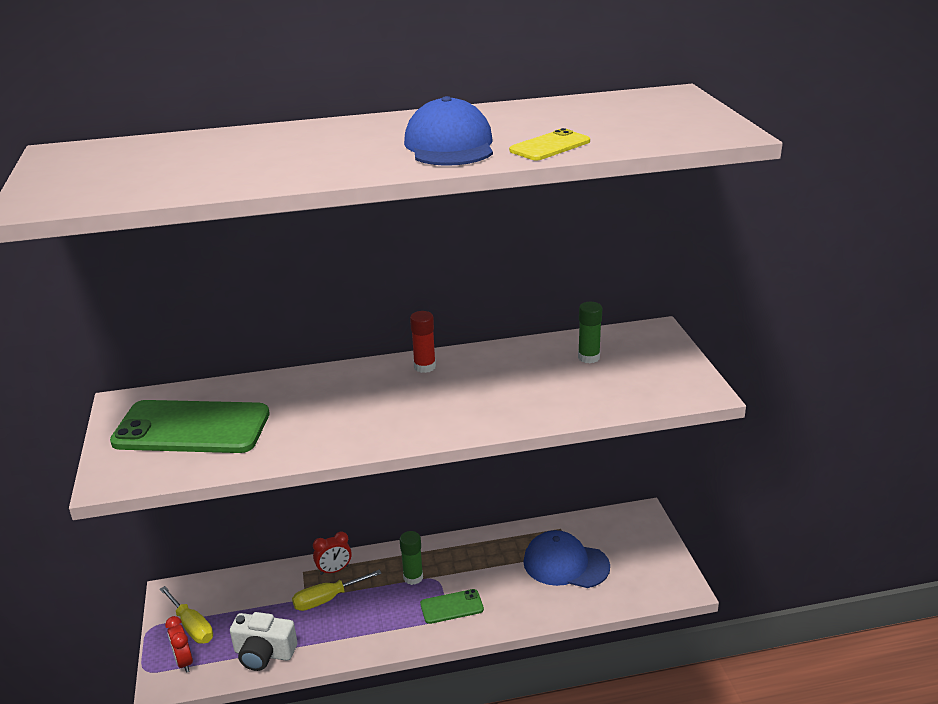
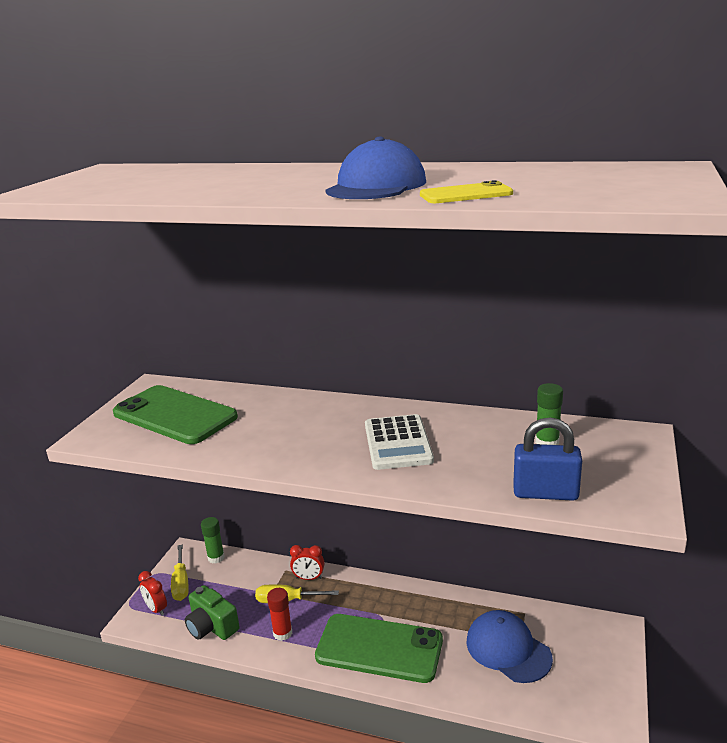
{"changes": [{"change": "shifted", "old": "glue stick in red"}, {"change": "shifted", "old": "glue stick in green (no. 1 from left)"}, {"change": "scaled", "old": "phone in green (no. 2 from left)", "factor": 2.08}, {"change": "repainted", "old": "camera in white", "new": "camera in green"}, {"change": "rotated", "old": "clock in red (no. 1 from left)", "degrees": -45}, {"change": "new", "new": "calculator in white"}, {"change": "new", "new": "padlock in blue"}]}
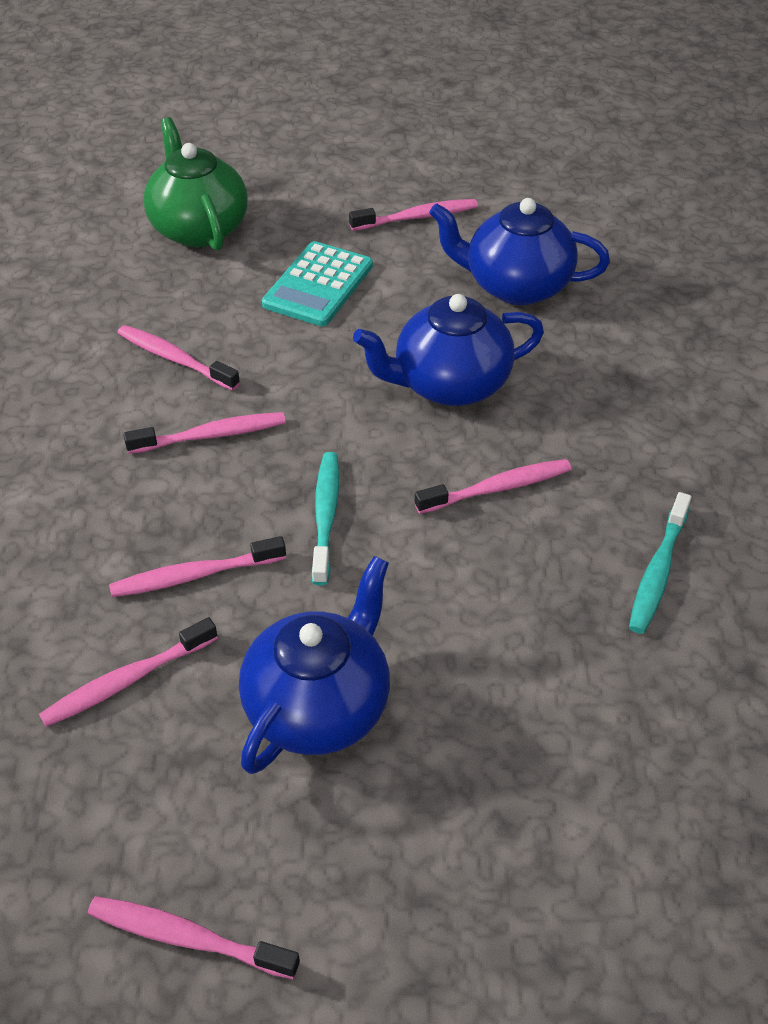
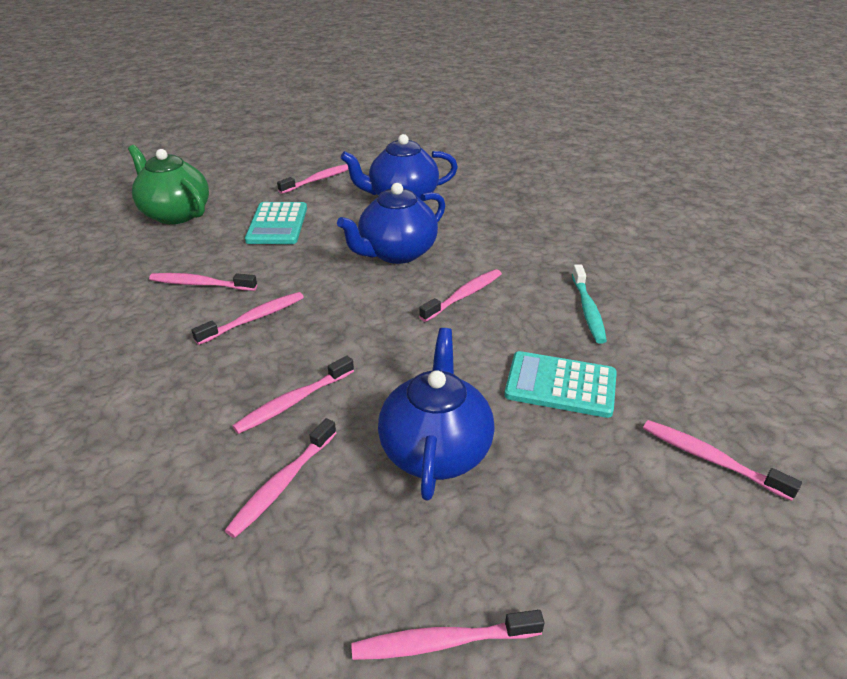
{"changes": [{"change": "gone", "old": "toothbrush in turquoise (no. 1 from left)"}, {"change": "new", "new": "calculator in turquoise (no. 2 from left)"}, {"change": "new", "new": "toothbrush in pink (no. 8 from left)"}]}
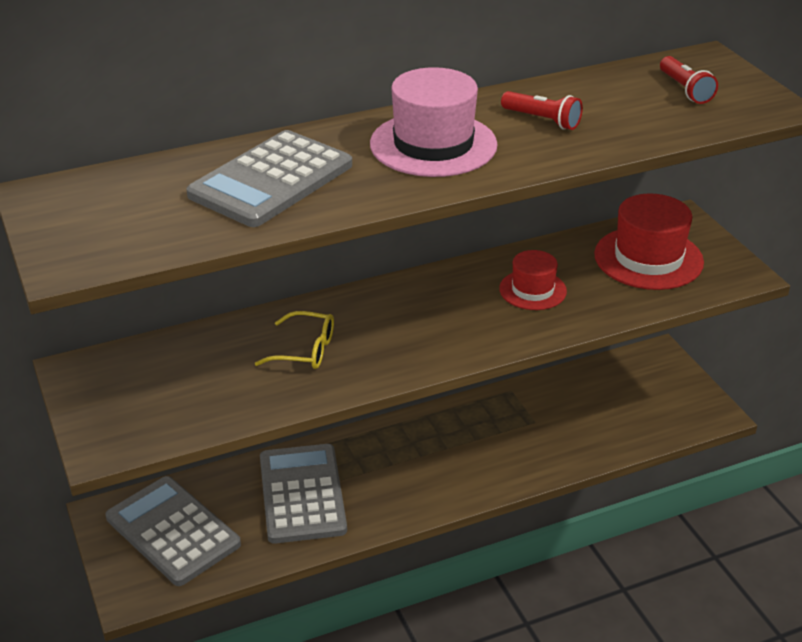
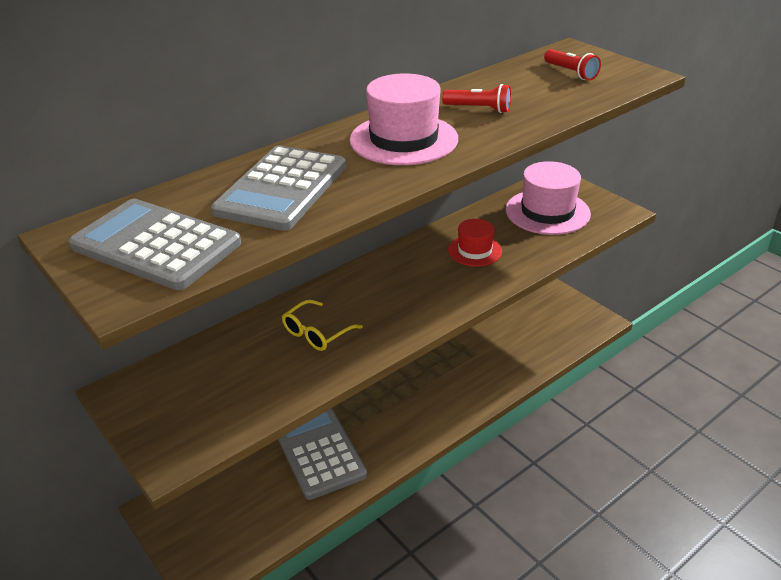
{"changes": [{"change": "repainted", "old": "hat in red (no. 2 from left)", "new": "hat in pink (no. 2 from left)"}, {"change": "rotated", "old": "glasses in yellow", "degrees": 135}, {"change": "shifted", "old": "calculator in grey (no. 1 from left)"}]}
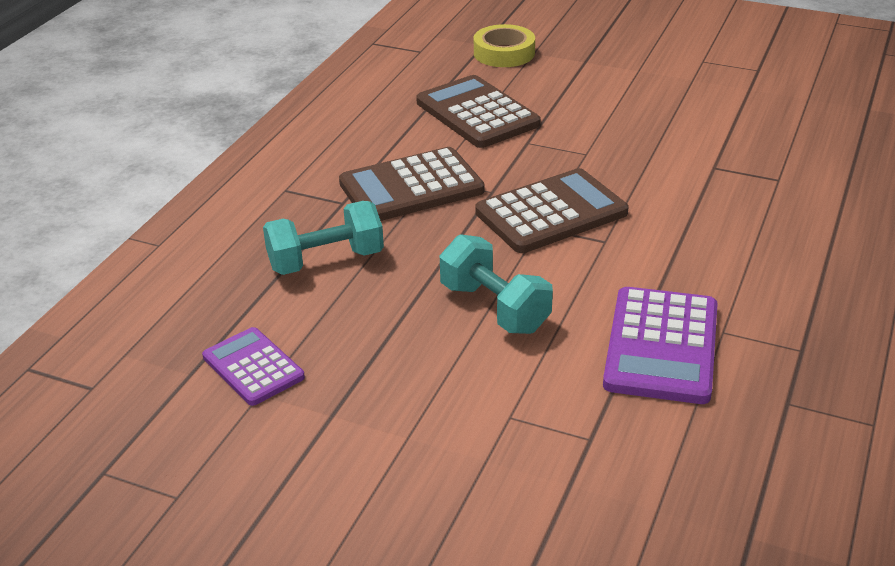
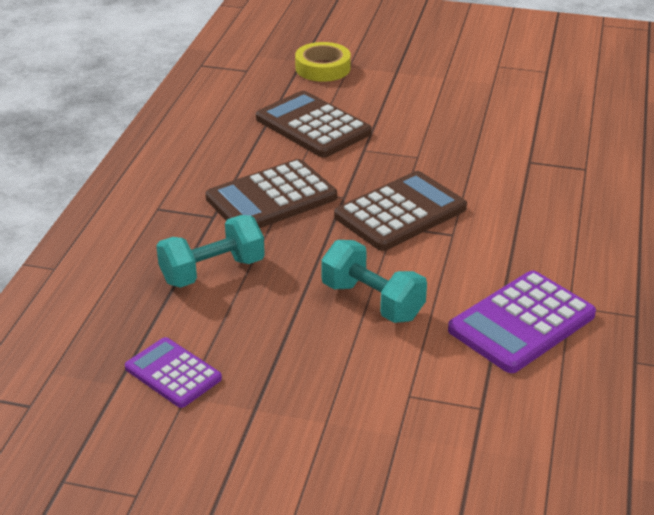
{"changes": [{"change": "rotated", "old": "calculator in purple (no. 2 from left)", "degrees": 45}]}
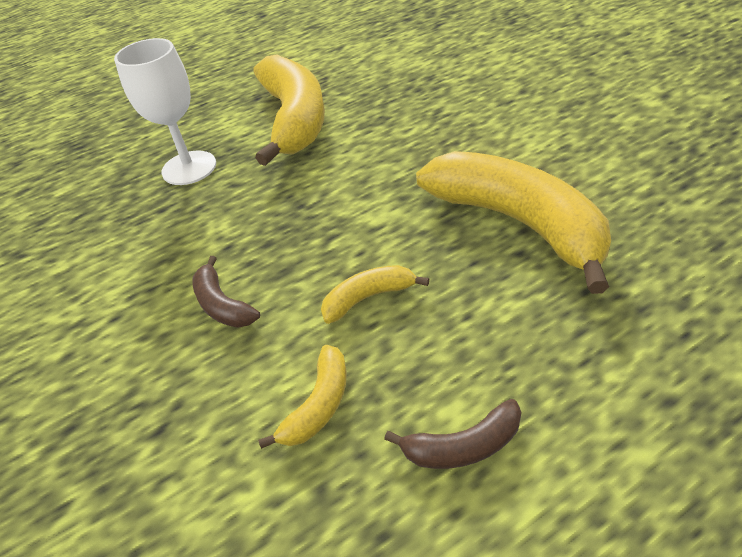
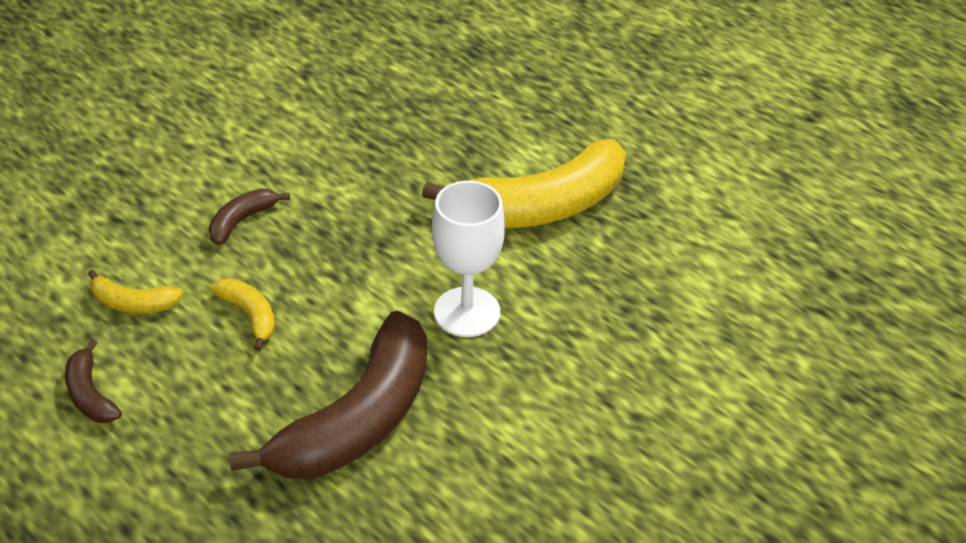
{"changes": [{"change": "shifted", "old": "goblet in white"}, {"change": "repainted", "old": "banana in yellow (no. 4 from left)", "new": "banana in brown (no. 3 from left)"}]}
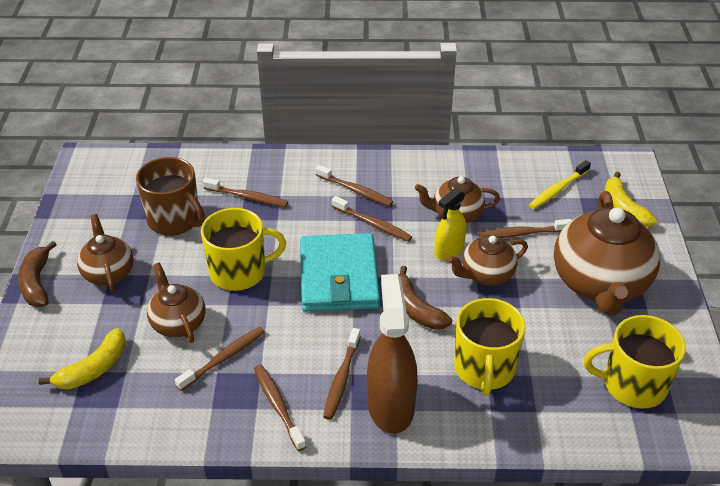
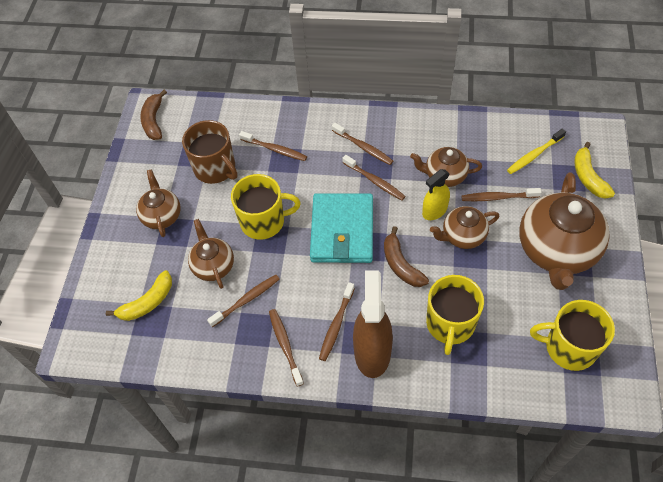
{"changes": [{"change": "shifted", "old": "banana in brown (no. 1 from left)"}]}
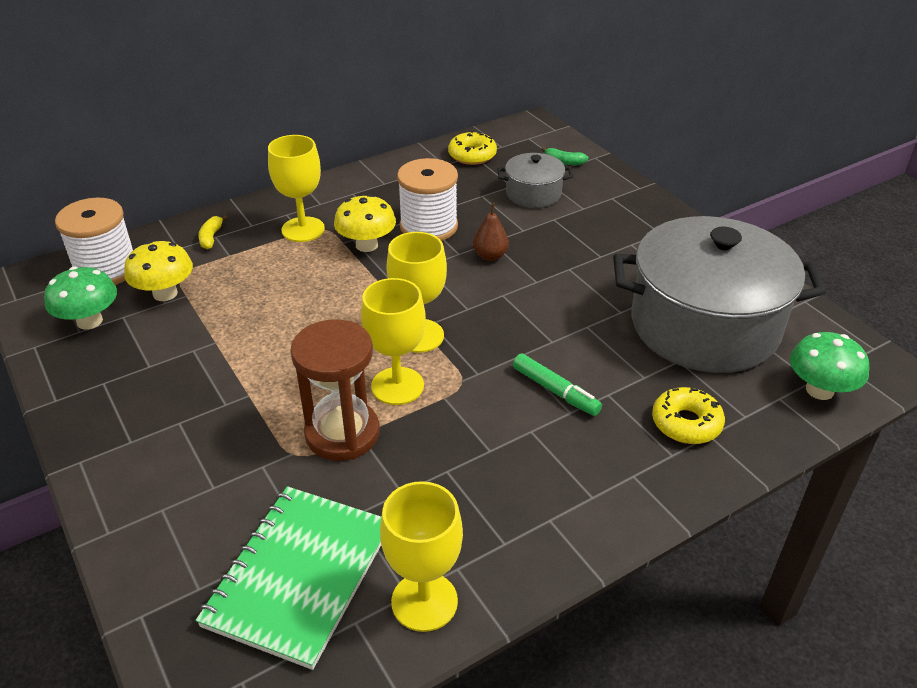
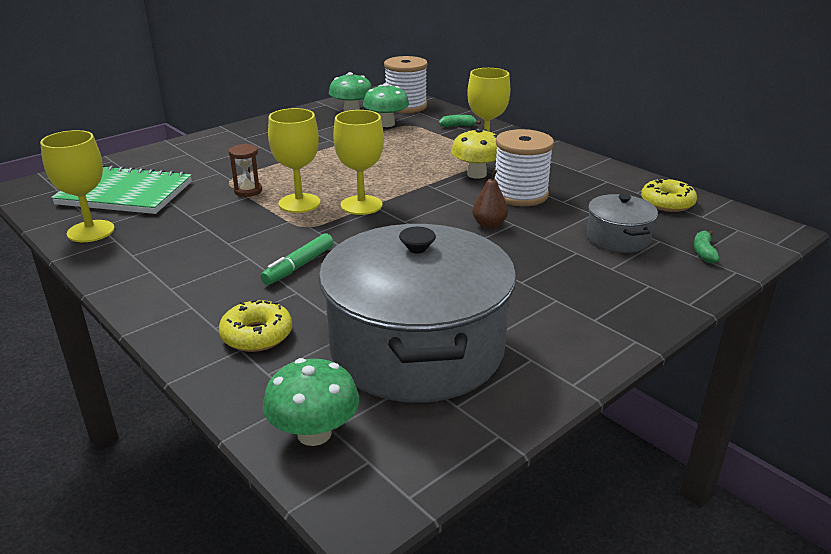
{"changes": [{"change": "repainted", "old": "banana in yellow", "new": "banana in green (no. 1 from left)"}, {"change": "repainted", "old": "mushroom in yellow (no. 1 from left)", "new": "mushroom in green (no. 3 from left)"}, {"change": "scaled", "old": "hourglass in brown", "factor": 0.52}]}
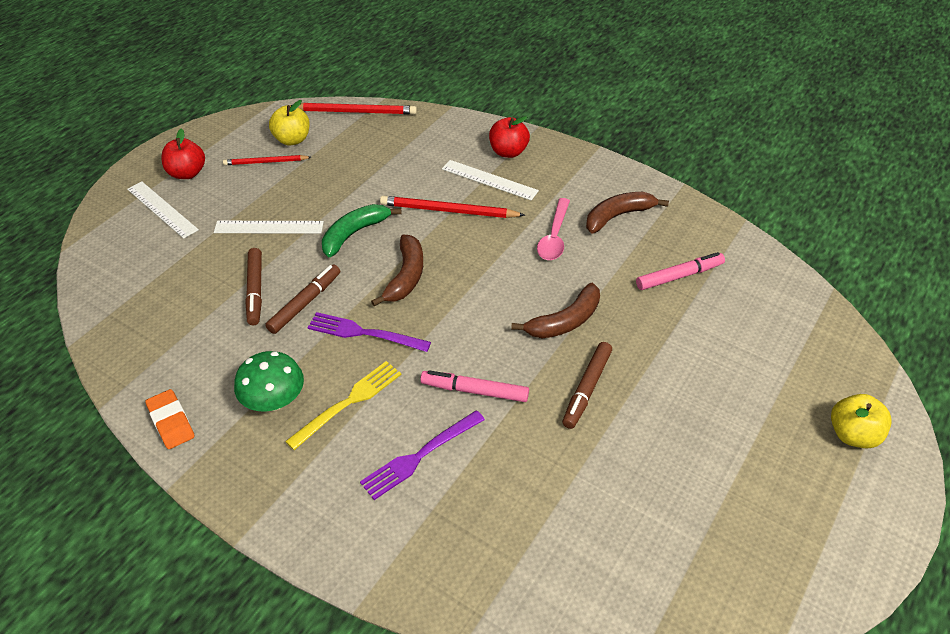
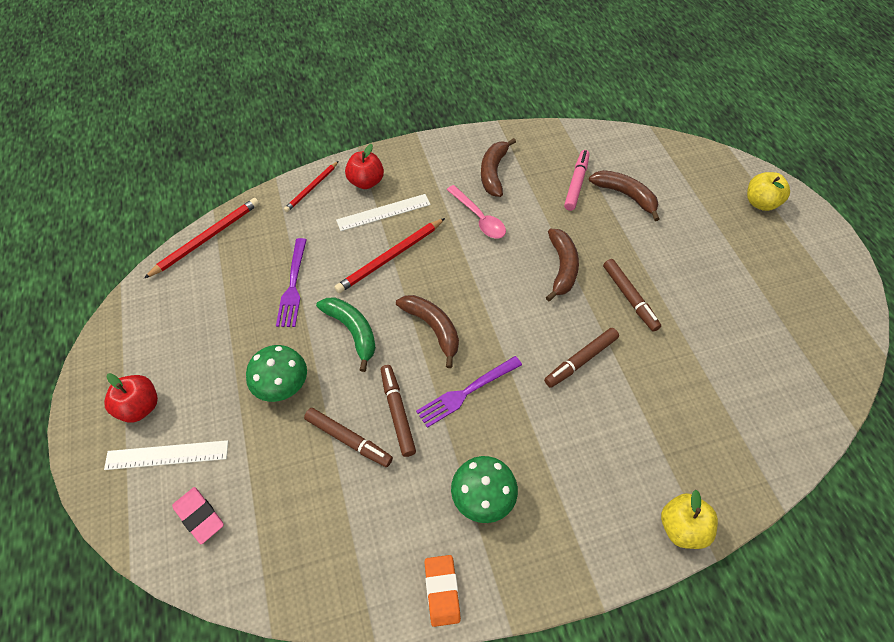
{"changes": [{"change": "shifted", "old": "apple in yellow (no. 1 from left)"}, {"change": "shifted", "old": "pencil in red (no. 1 from left in the first image)", "new": "pencil in red (no. 2 from left)"}, {"change": "rotated", "old": "banana in green", "degrees": 150}, {"change": "swapped", "old": "ruler in white (no. 2 from left)", "new": "mushroom in green (no. 1 from left)"}, {"change": "gone", "old": "fork in yellow"}, {"change": "repainted", "old": "marker in pink (no. 1 from left)", "new": "marker in brown (no. 3 from left)"}, {"change": "rotated", "old": "eraser in orange", "degrees": 75}, {"change": "shifted", "old": "fork in purple (no. 2 from left in the first image)", "new": "fork in purple (no. 1 from left)"}, {"change": "new", "new": "banana in brown (no. 4 from left)"}, {"change": "new", "new": "eraser in pink"}]}
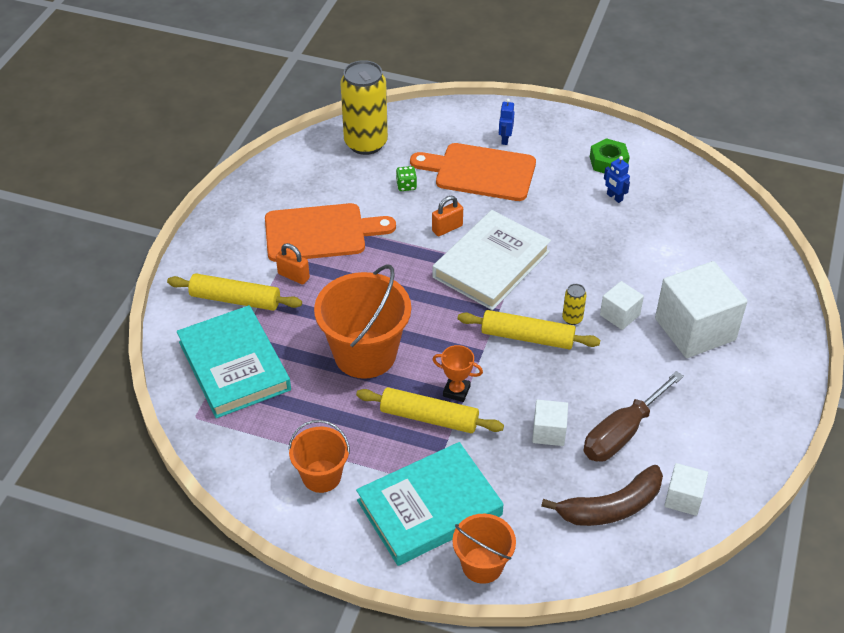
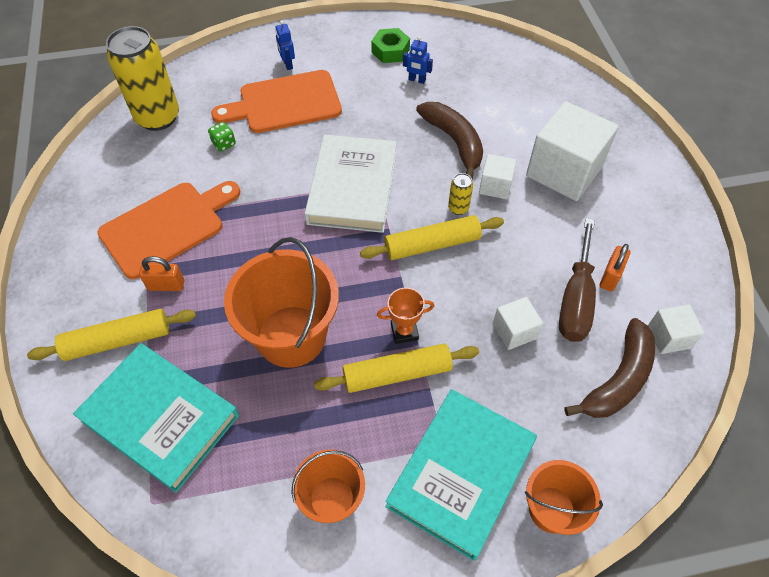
{"changes": [{"change": "shifted", "old": "padlock in orange (no. 2 from left)"}, {"change": "new", "new": "banana in brown (no. 1 from left)"}]}
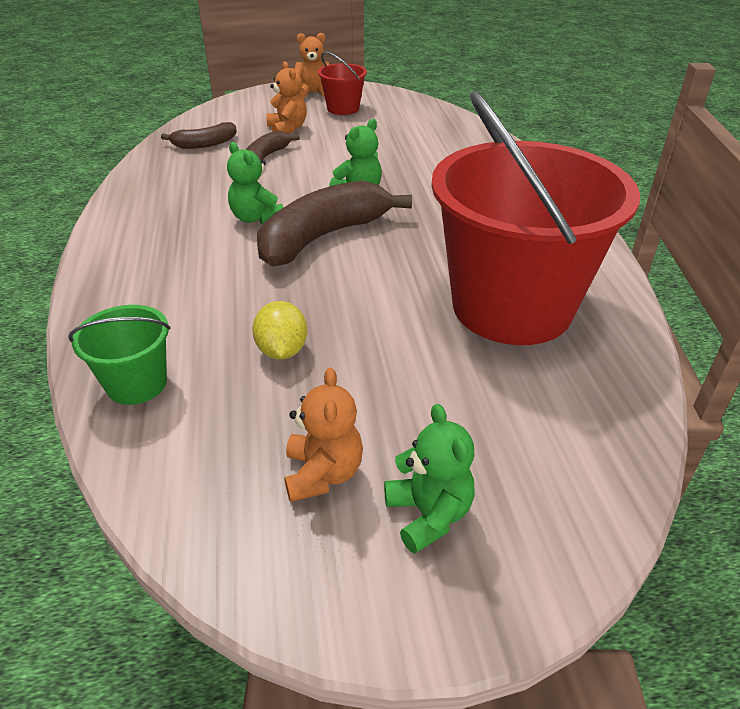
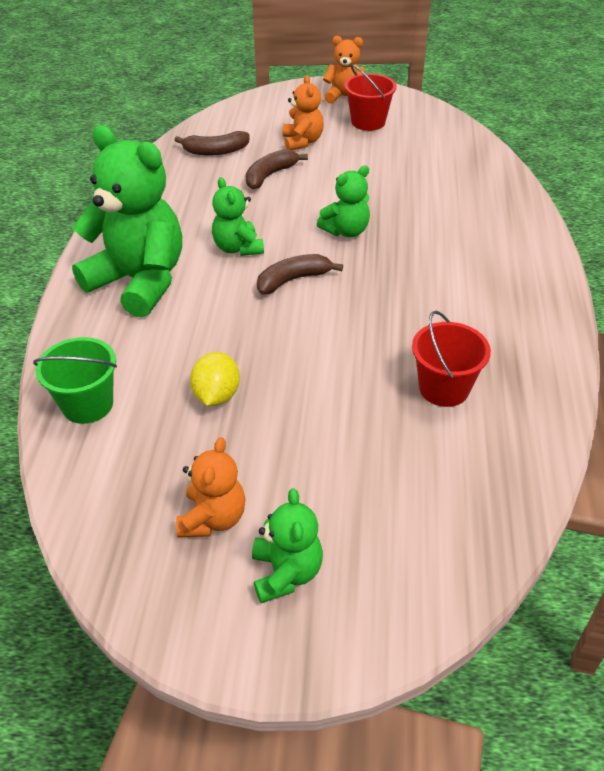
{"changes": [{"change": "scaled", "old": "bucket in red (no. 2 from left)", "factor": 0.43}, {"change": "scaled", "old": "banana in brown (no. 3 from left)", "factor": 0.53}, {"change": "new", "new": "teddy bear in green (no. 1 from left)"}]}
